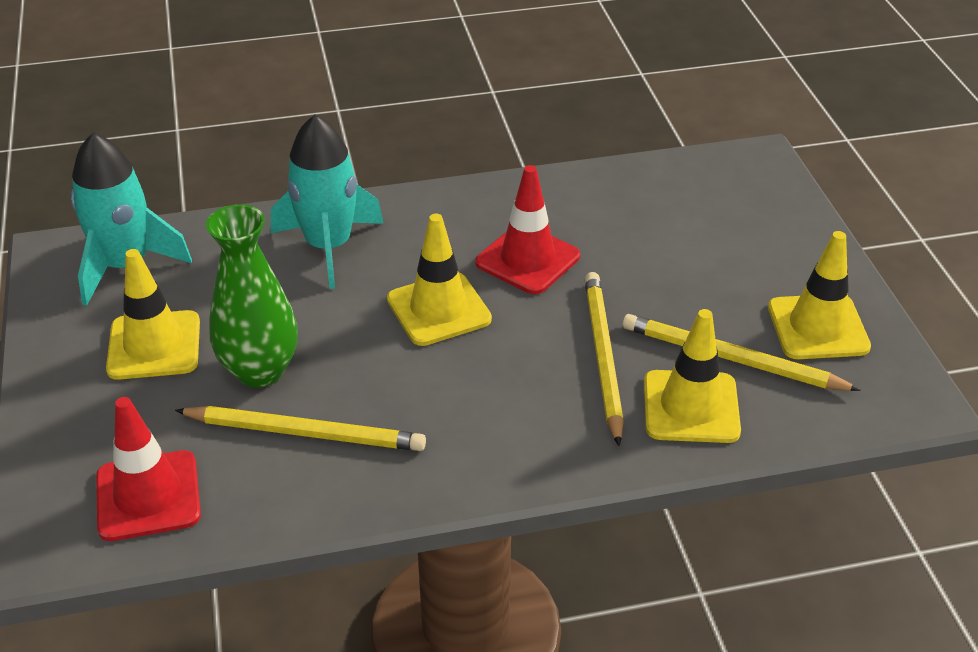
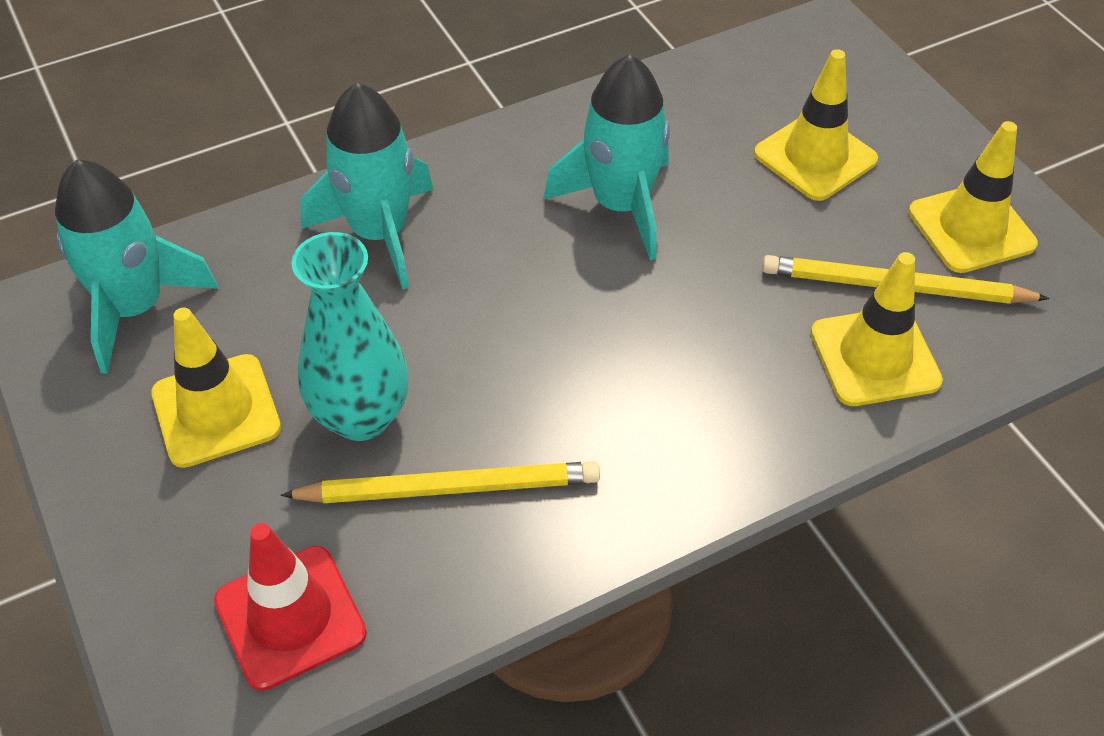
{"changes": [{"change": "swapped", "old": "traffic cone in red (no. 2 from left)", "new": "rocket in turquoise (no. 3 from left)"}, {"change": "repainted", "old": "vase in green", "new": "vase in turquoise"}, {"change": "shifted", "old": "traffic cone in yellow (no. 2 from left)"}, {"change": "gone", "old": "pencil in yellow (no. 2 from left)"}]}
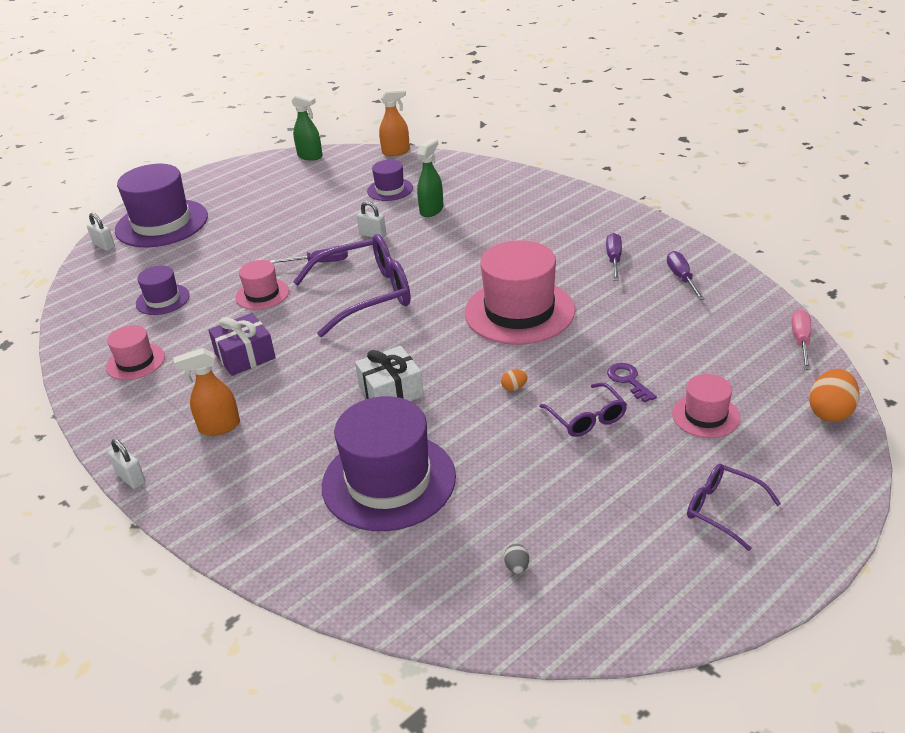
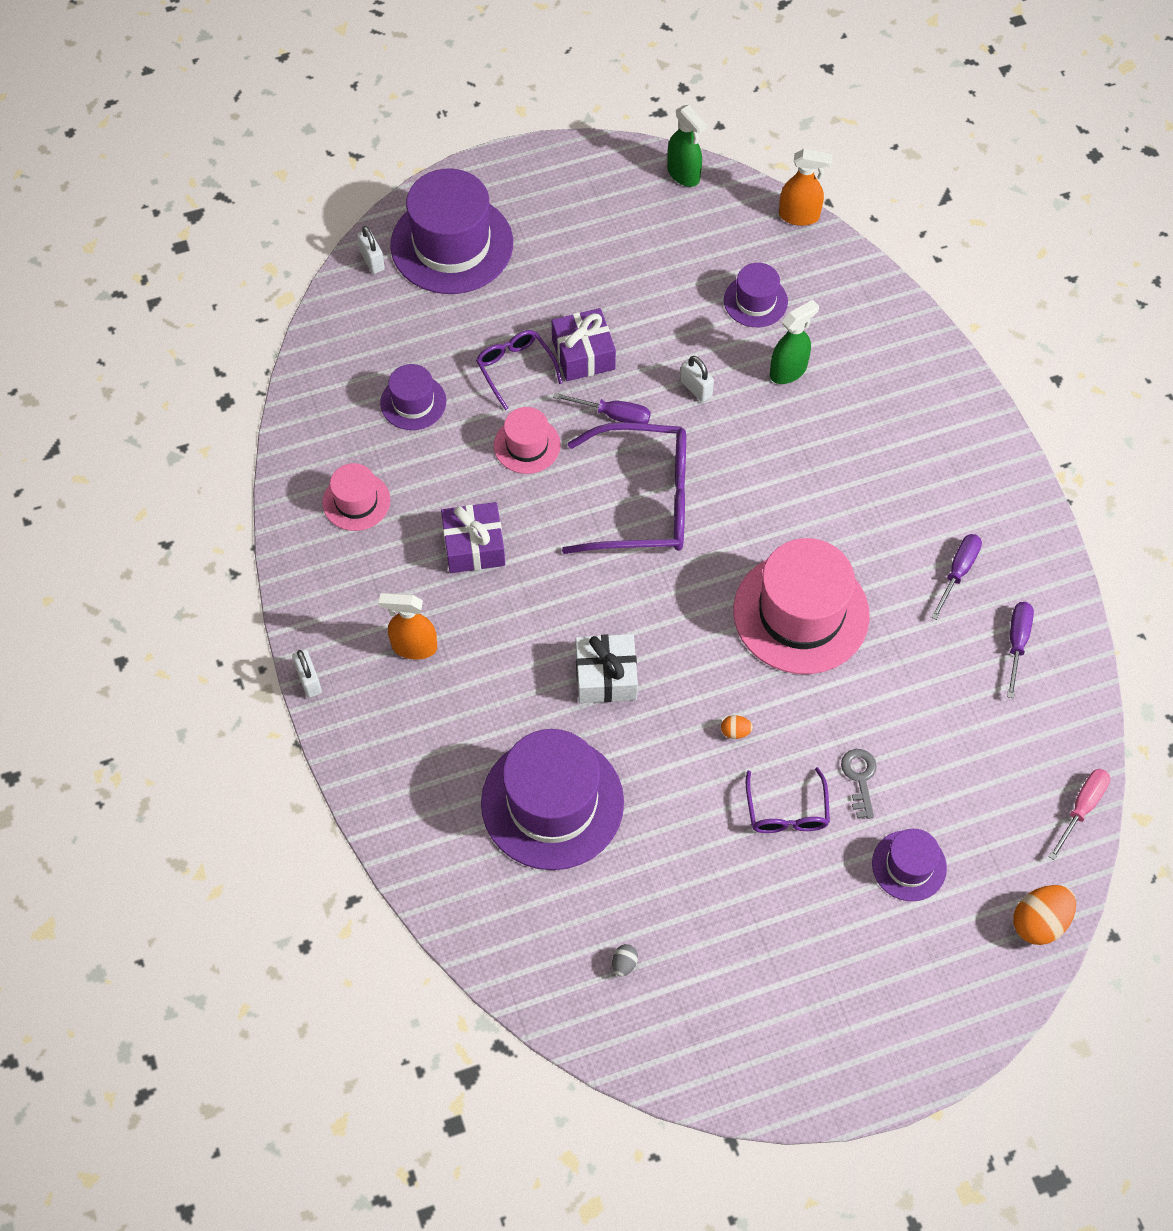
{"changes": [{"change": "repainted", "old": "key in purple", "new": "key in grey"}, {"change": "repainted", "old": "hat in pink (no. 4 from left)", "new": "hat in purple (no. 5 from left)"}, {"change": "shifted", "old": "glasses in purple (no. 3 from left in the first image)", "new": "glasses in purple (no. 1 from left)"}, {"change": "new", "new": "gift in purple (no. 2 from left)"}]}
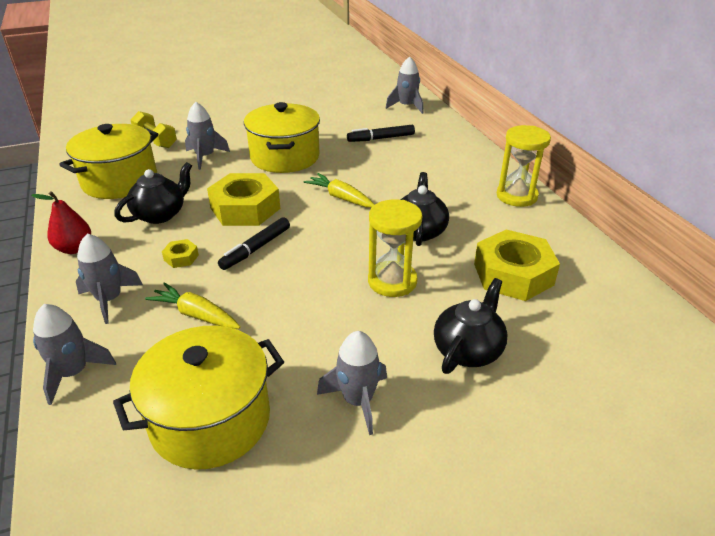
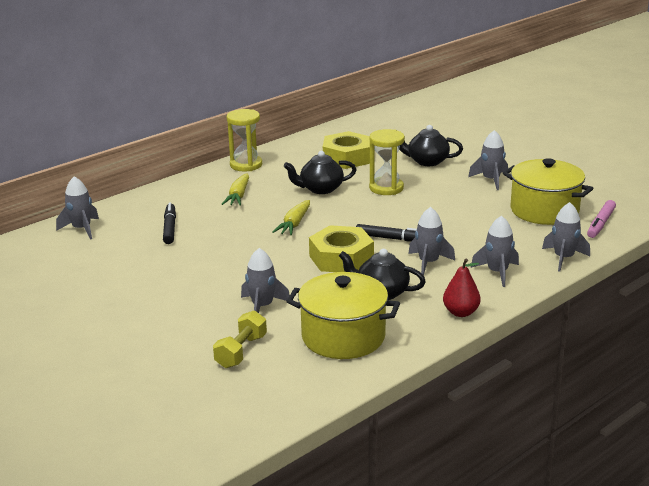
{"changes": [{"change": "gone", "old": "pot in yellow (no. 3 from left)"}, {"change": "rotated", "old": "marker in black (no. 2 from left in the first image)", "degrees": -150}, {"change": "swapped", "old": "nut in yellow (no. 1 from left)", "new": "rocket in grey (no. 3 from left)"}, {"change": "shifted", "old": "carrot in yellow (no. 1 from left)"}, {"change": "new", "new": "marker in pink"}]}
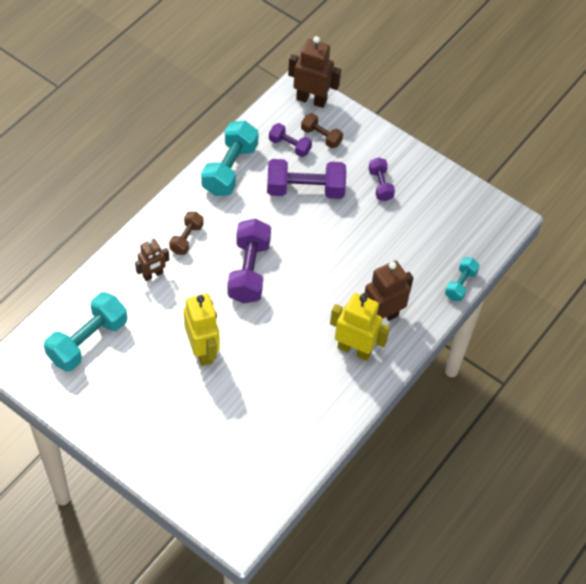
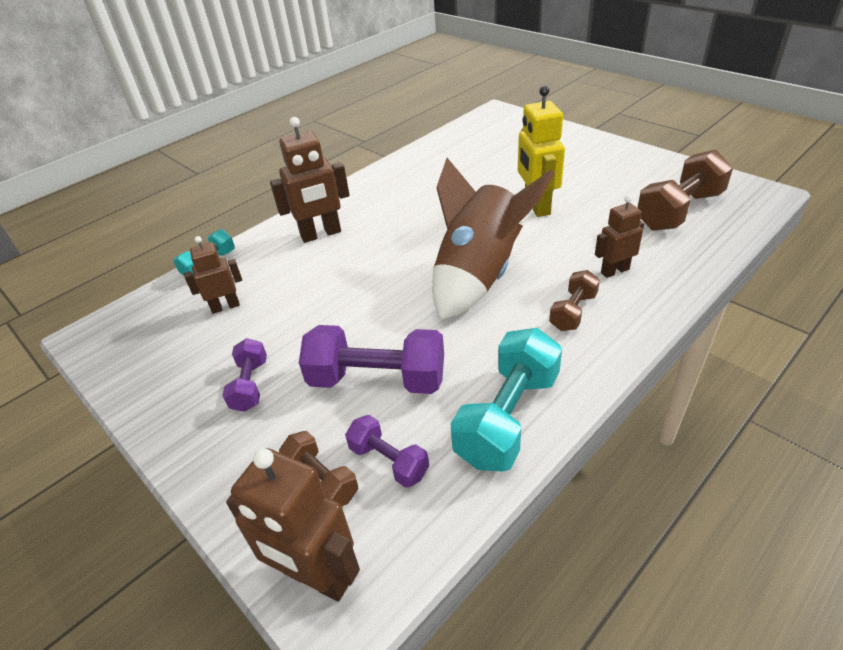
{"changes": [{"change": "swapped", "old": "dumbbell in purple (no. 1 from left)", "new": "rocket in brown"}, {"change": "repainted", "old": "dumbbell in turquoise (no. 1 from left)", "new": "dumbbell in brown (no. 3 from left)"}, {"change": "gone", "old": "robot in yellow (no. 2 from left)"}, {"change": "new", "new": "robot in brown (no. 1 from left)"}]}
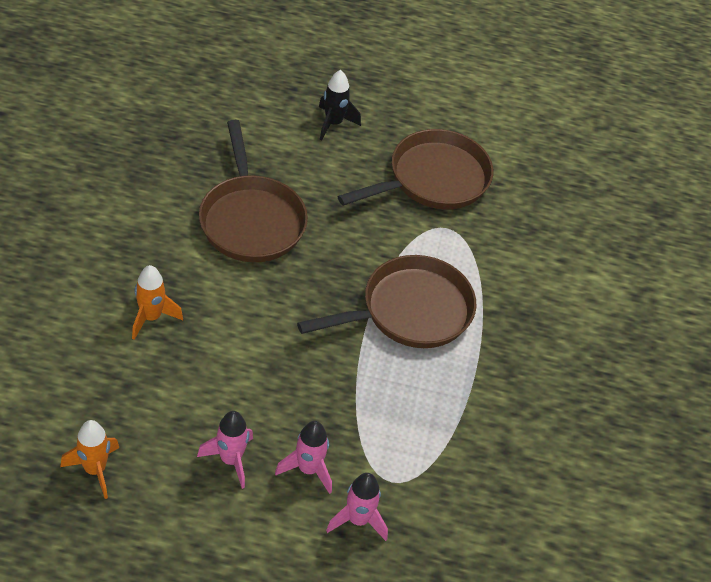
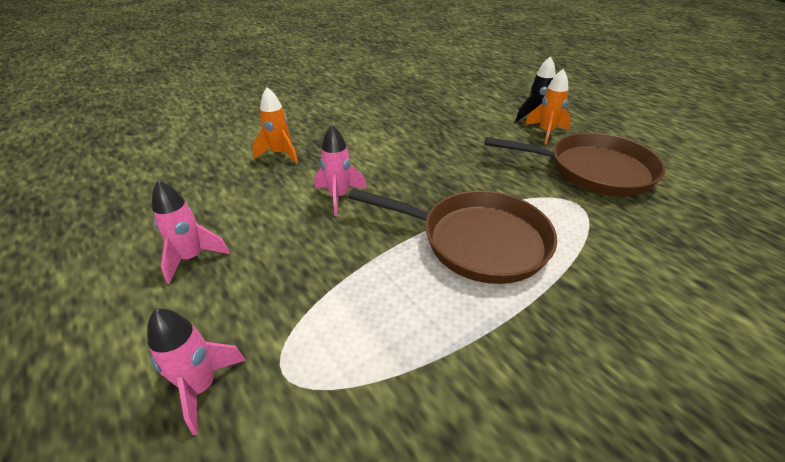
{"changes": [{"change": "gone", "old": "pan in brown (no. 1 from left)"}, {"change": "shifted", "old": "rocket in orange (no. 1 from left in the first image)", "new": "rocket in orange (no. 2 from left)"}, {"change": "shifted", "old": "rocket in pink (no. 2 from left in the first image)", "new": "rocket in pink (no. 3 from left)"}]}
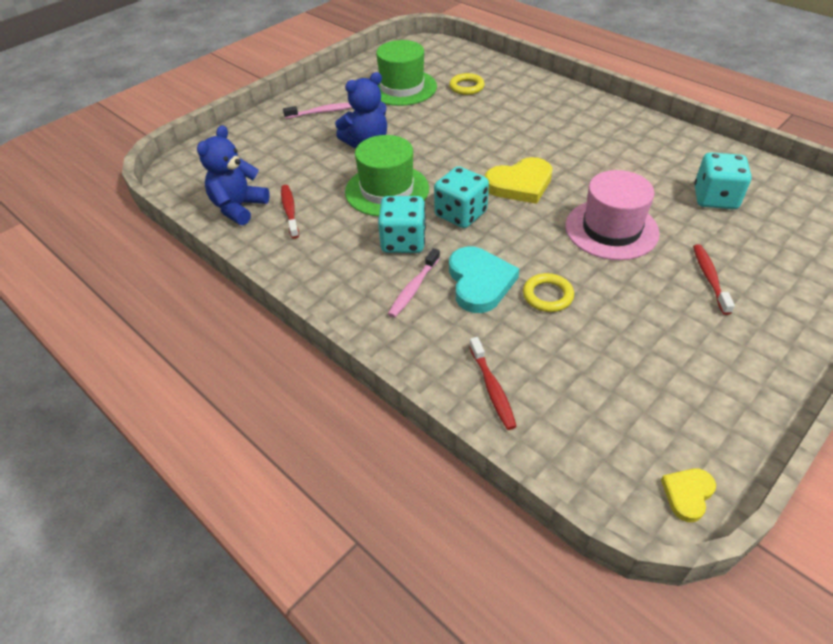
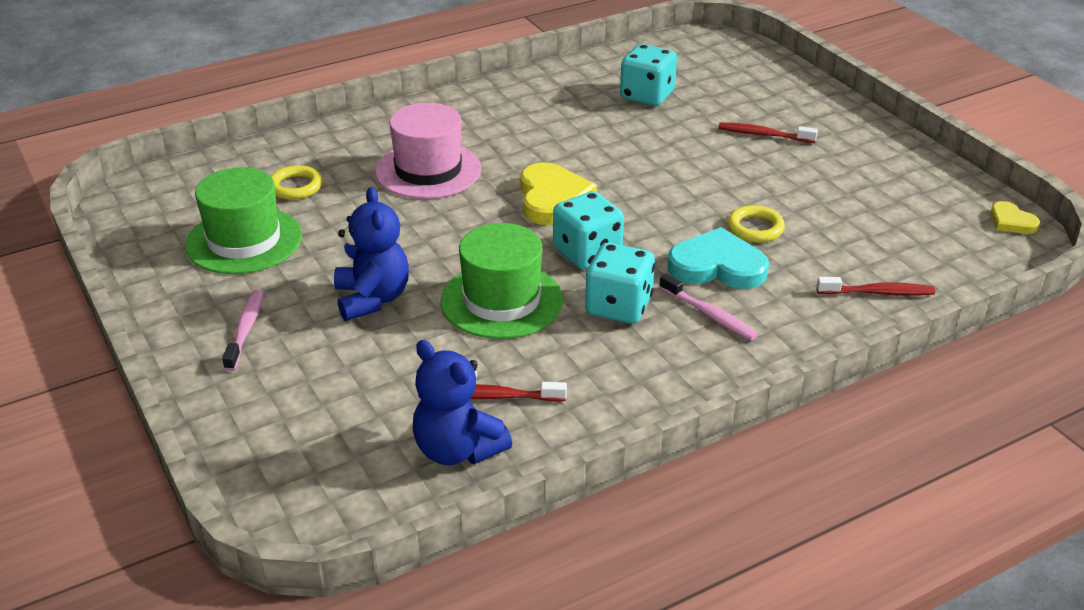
{"changes": [{"change": "shifted", "old": "hat in pink"}]}
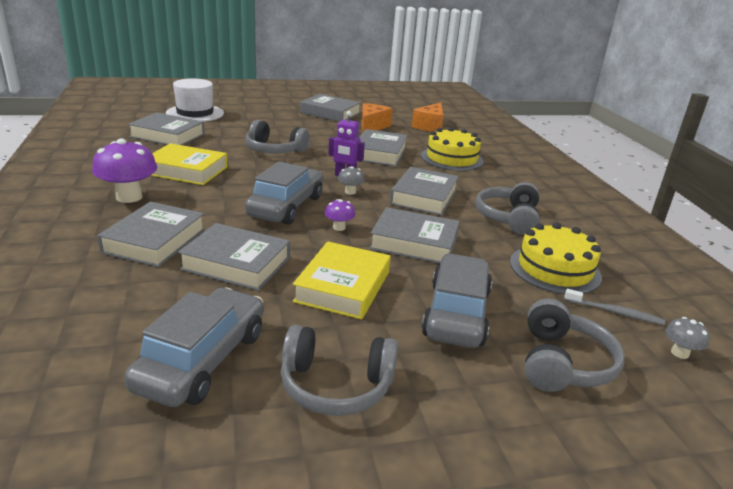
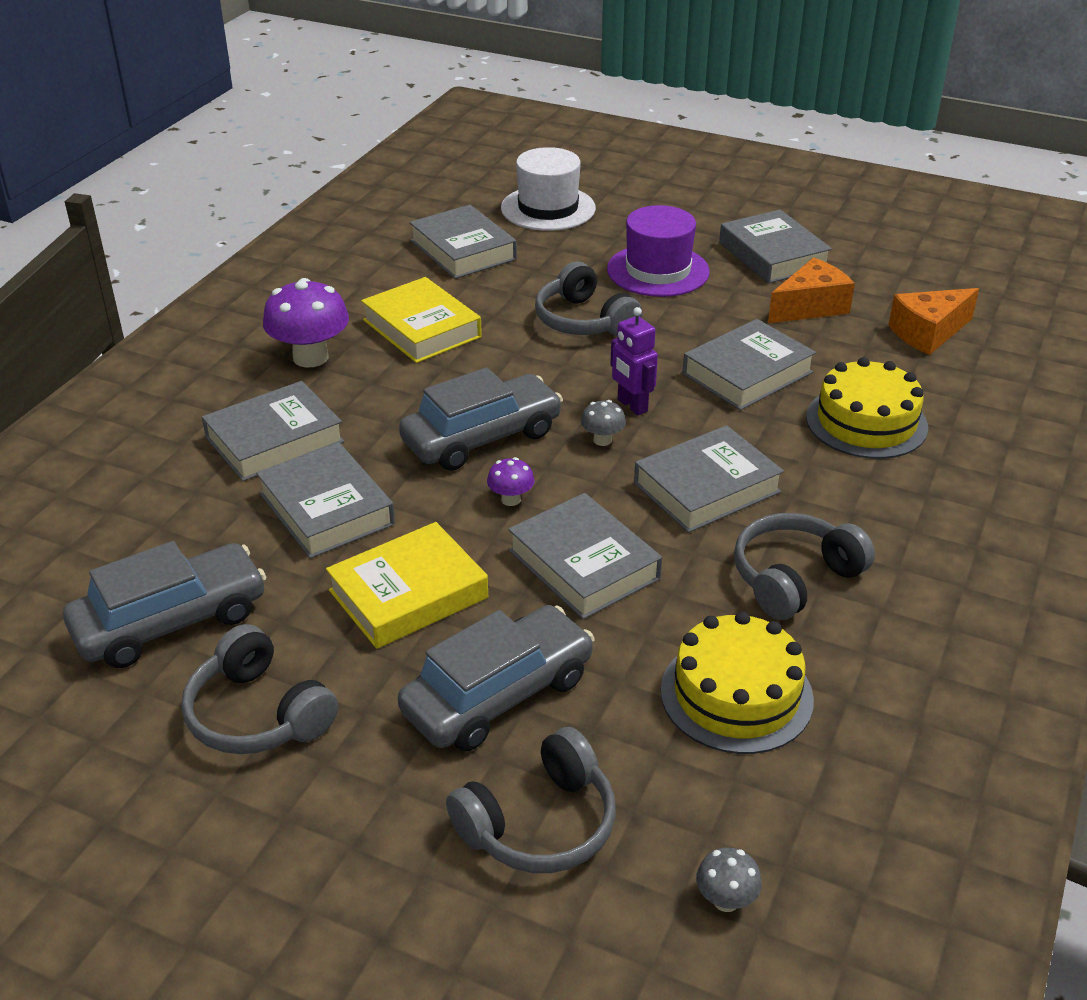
{"changes": [{"change": "gone", "old": "toothbrush in grey"}, {"change": "new", "new": "hat in purple"}]}
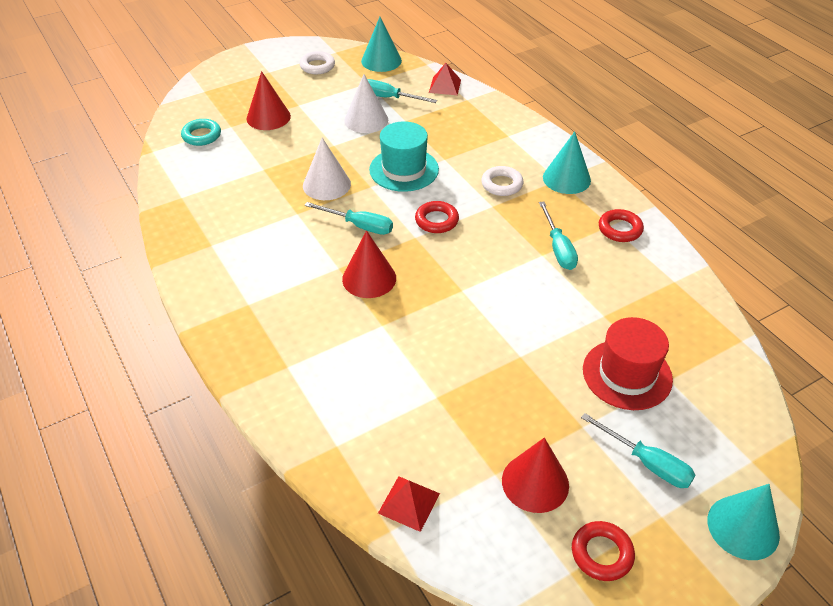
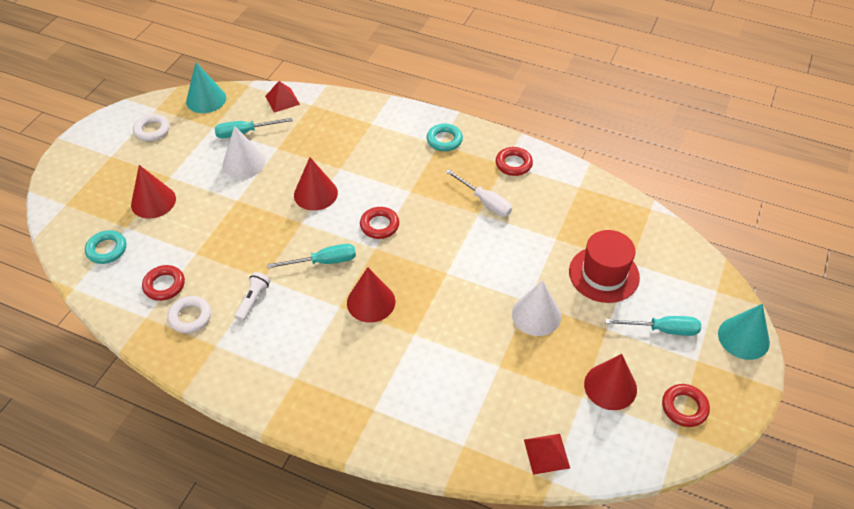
{"changes": [{"change": "swapped", "old": "hat in turquoise", "new": "cone in red (no. 2 from left)"}, {"change": "swapped", "old": "cone in turquoise (no. 2 from left)", "new": "ring in turquoise (no. 2 from left)"}, {"change": "shifted", "old": "cone in white (no. 1 from left in the first image)", "new": "cone in white (no. 2 from left)"}, {"change": "shifted", "old": "ring in white (no. 2 from left)"}, {"change": "repainted", "old": "screwdriver in turquoise (no. 3 from left)", "new": "screwdriver in white"}, {"change": "new", "new": "ring in red (no. 1 from left)"}, {"change": "new", "new": "flashlight in white"}]}
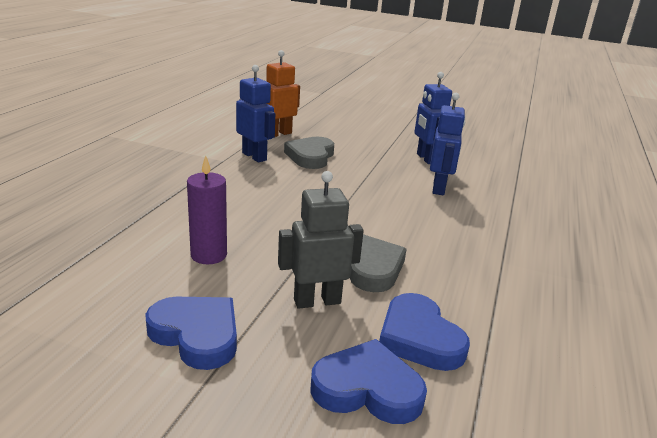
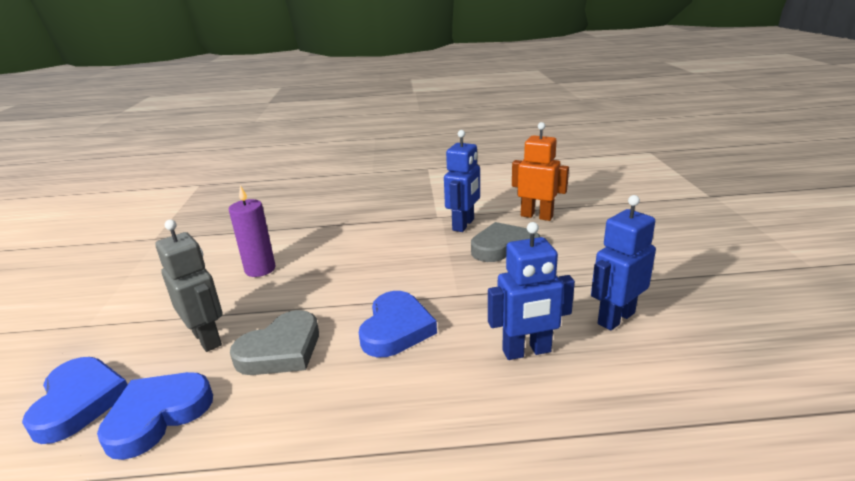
{"changes": [{"change": "shifted", "old": "heart in blue (no. 1 from left in the first image)", "new": "heart in blue (no. 3 from left)"}]}
